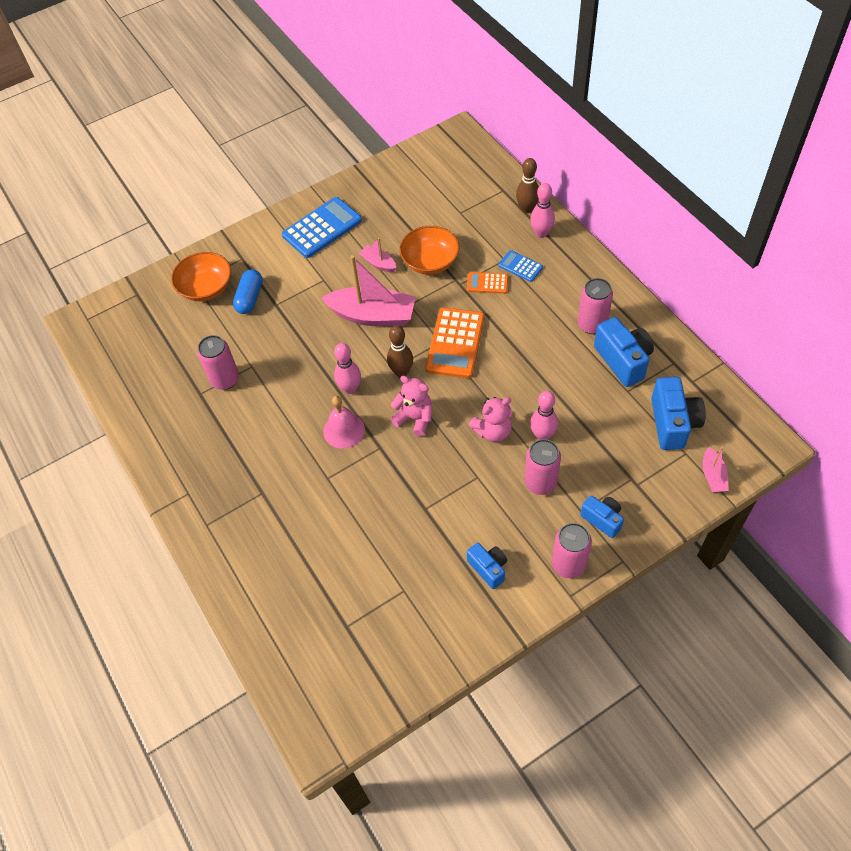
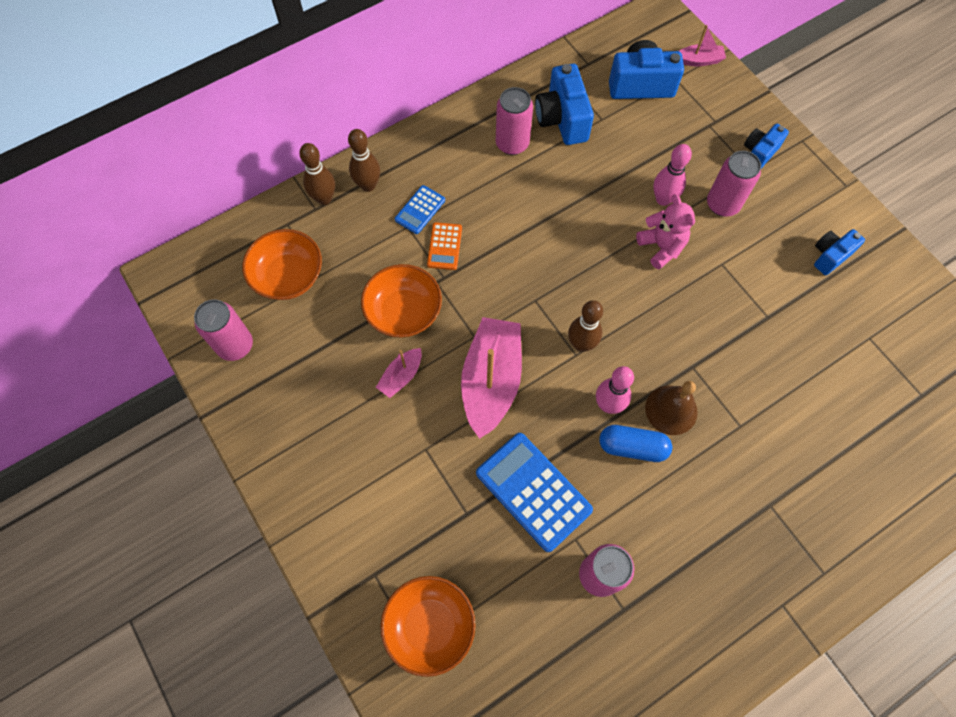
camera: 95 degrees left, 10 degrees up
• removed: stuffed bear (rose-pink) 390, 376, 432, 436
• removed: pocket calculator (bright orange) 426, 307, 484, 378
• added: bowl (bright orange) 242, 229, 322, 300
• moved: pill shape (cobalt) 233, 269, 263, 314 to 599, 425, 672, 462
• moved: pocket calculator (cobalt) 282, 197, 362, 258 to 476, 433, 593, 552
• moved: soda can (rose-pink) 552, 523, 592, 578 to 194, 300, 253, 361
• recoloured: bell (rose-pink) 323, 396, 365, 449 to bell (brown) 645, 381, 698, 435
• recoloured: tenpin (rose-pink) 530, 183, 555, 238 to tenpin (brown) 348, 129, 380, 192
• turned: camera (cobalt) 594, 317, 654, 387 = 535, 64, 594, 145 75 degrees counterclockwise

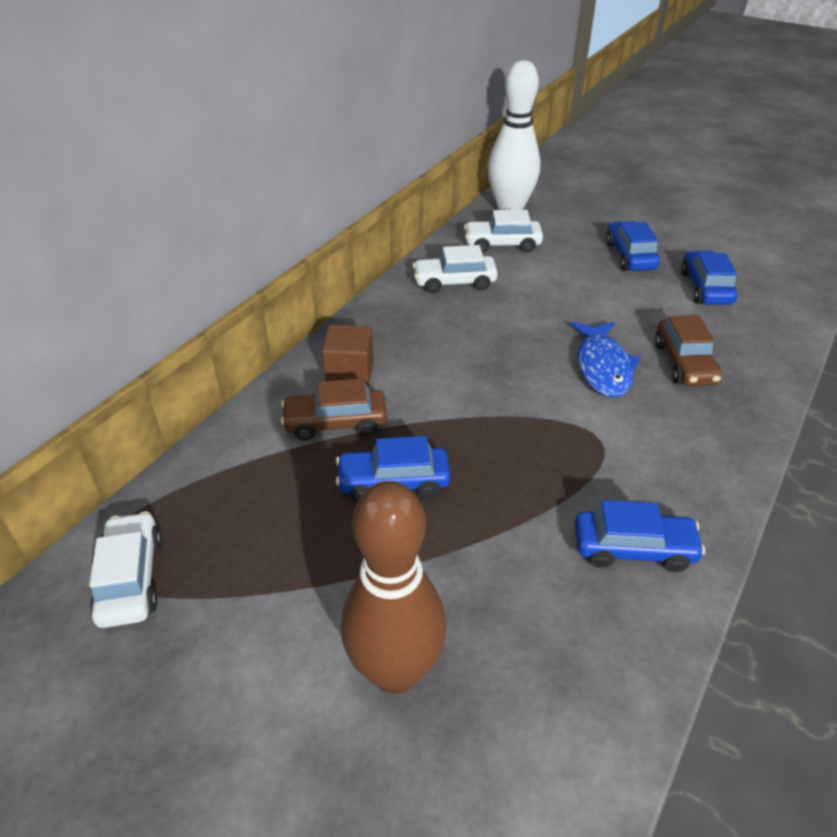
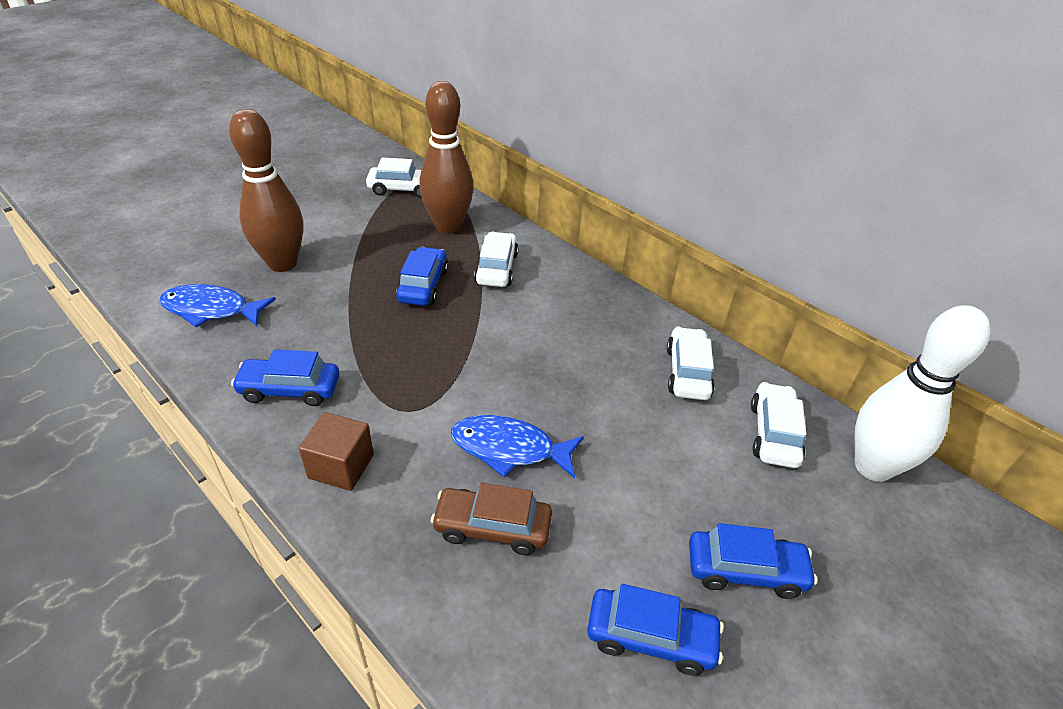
camera: 100 degrees right, 0 degrees up
• added: fish figure (cobalt) 159, 284, 276, 327
• added: tenpin (brown) 419, 81, 474, 234
• moved: solid cube (brown) 322, 325, 374, 386 to 299, 412, 374, 491
• recoloured: toy car (brown) 281, 378, 387, 440 to toy car (snow-white) 474, 232, 518, 287
• turned: toy car (cobalt) 575, 500, 705, 572 = 231, 349, 339, 406 75 degrees clockwise

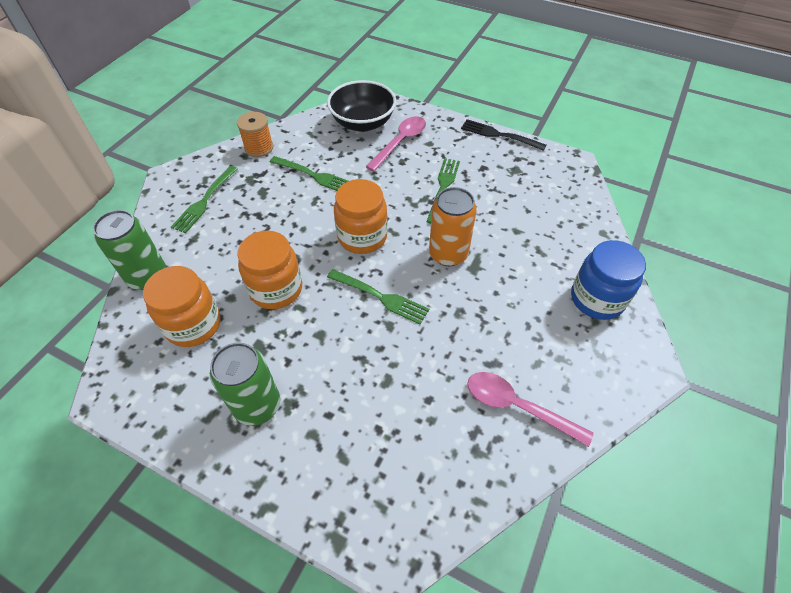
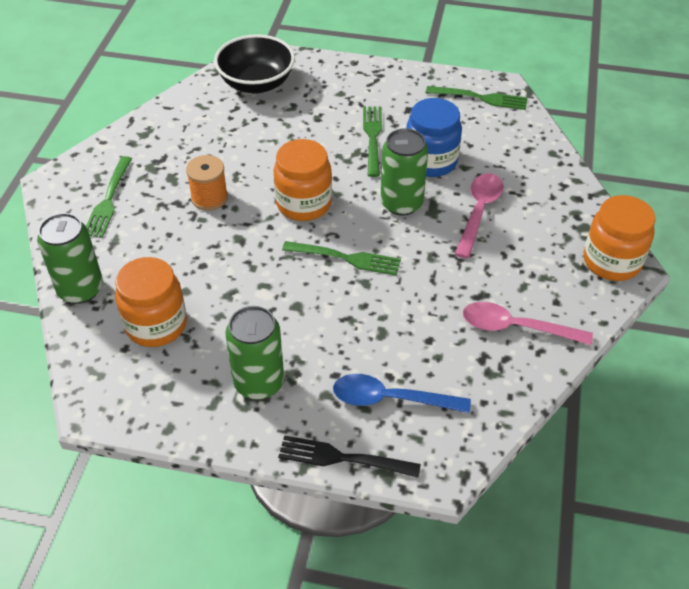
camera: 15 degrees left, 5 degrees down
• added: tablespoon (cobalt) 333, 374, 471, 413
• moved: bobbin (bright orange) 237, 112, 274, 157 to 186, 155, 228, 211
• moved: jar (bright orange) 237, 231, 302, 309 to 584, 195, 655, 281
• moved: fork (green) 270, 156, 348, 191 to 426, 86, 528, 110
• moved: tablespoon (rose-pink) 366, 117, 426, 171 to 455, 173, 503, 258
• moved: fork (ebony) 461, 119, 546, 151 to 278, 435, 421, 478
• moved: jar (cobalt) 571, 240, 646, 320 to 406, 98, 462, 177
• recoloured: soda can (bright orange) 429, 187, 477, 266 to soda can (green) 380, 128, 428, 216

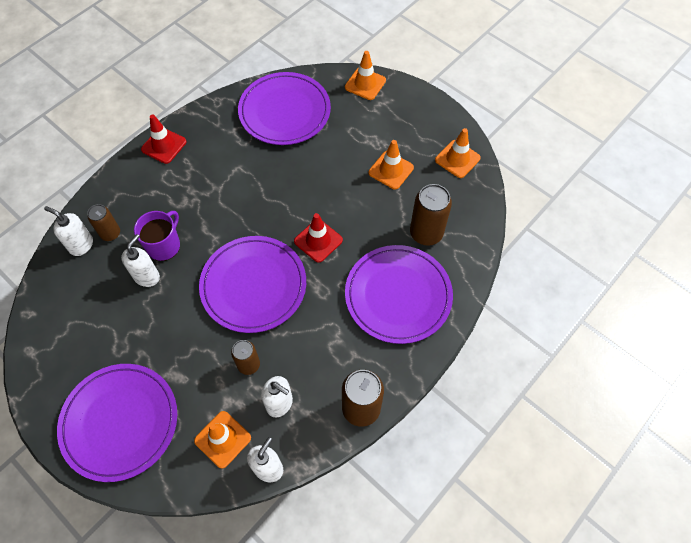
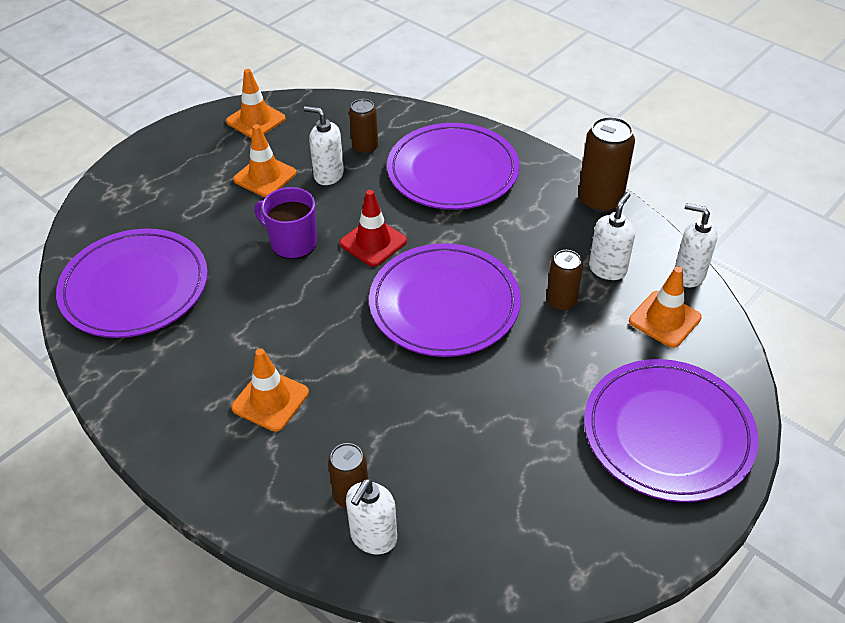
camera: 90 degrees left, 15 degrees down
• removed: safety cone (crimson) 141, 114, 186, 164
• moved: soap pump (snow-white) 121, 234, 160, 287 to 304, 106, 344, 185
• moved: tea mug (purple) 134, 211, 180, 261 to 255, 187, 317, 259
• moved: safety cone (bright orange) 345, 51, 386, 100 to 231, 348, 309, 432
• resized: soda can (brown) 410, 184, 452, 246 = 349, 99, 378, 155 x0.62

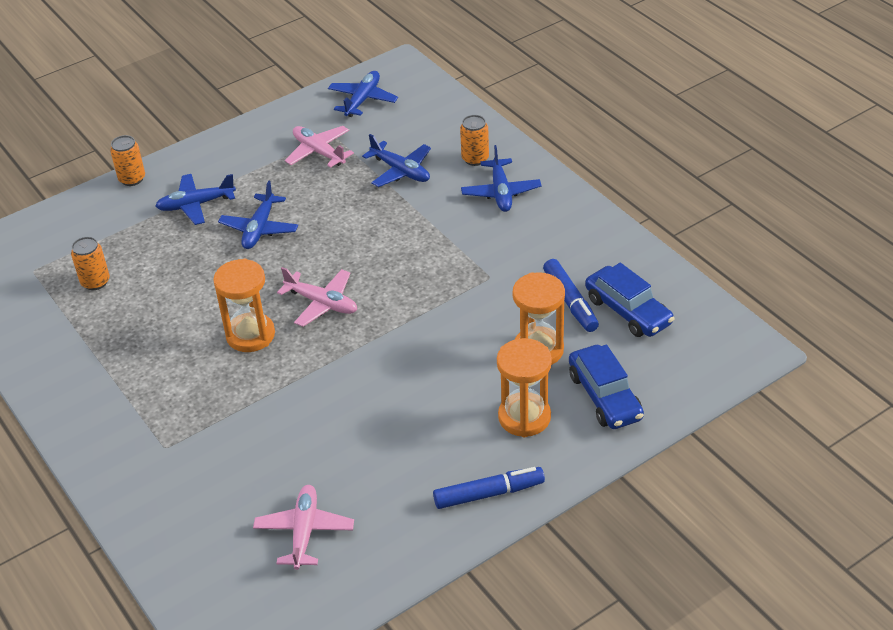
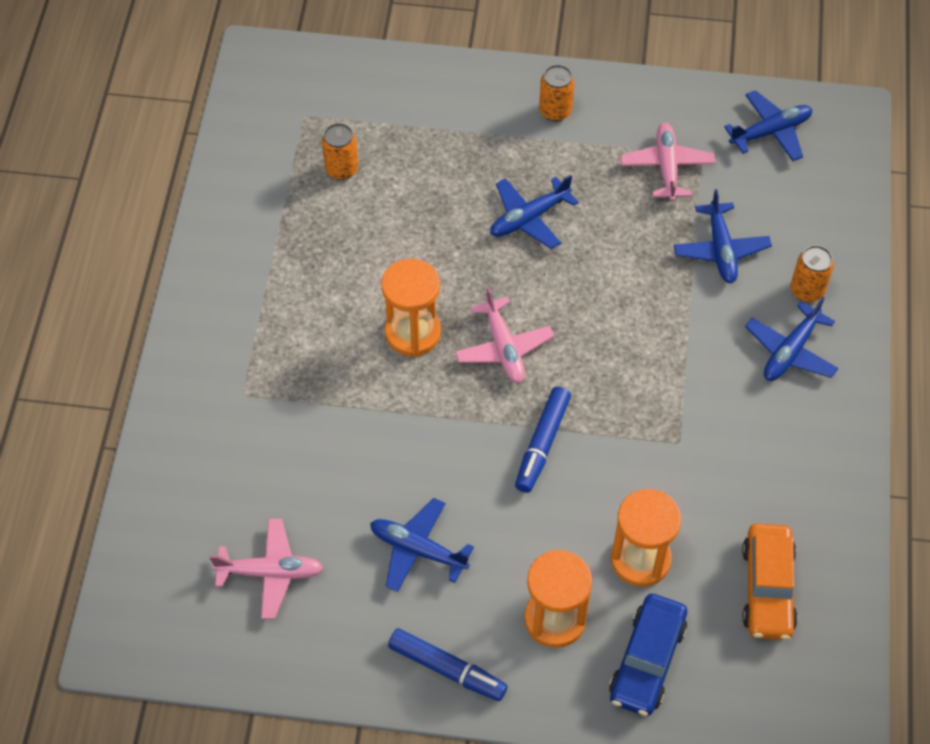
camera: 40 degrees right, 15 degrees up
• moved: soda can (bright orange) 110, 135, 145, 186 to 539, 65, 574, 122
• moved: aeroplane (cobalt) 155, 174, 236, 225 to 370, 498, 474, 592
• moved: marker (cobalt) 543, 259, 599, 332 to 515, 387, 571, 493
• recoloured: toy car (cobalt) 585, 263, 675, 337 to toy car (bright orange) 742, 523, 798, 640
• turned: aeroplane (rose-pink) 253, 485, 354, 570 = 209, 519, 323, 619 45 degrees clockwise

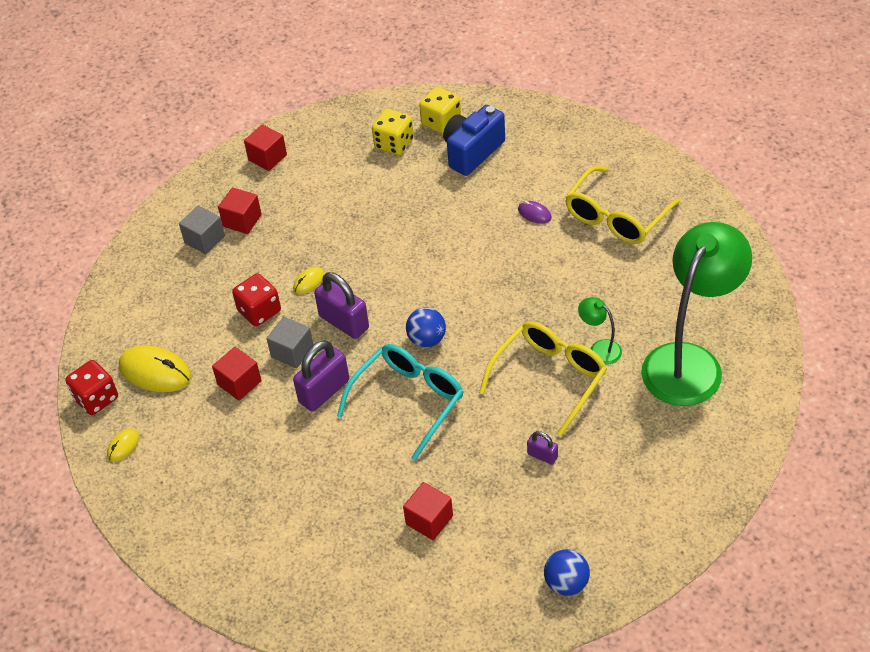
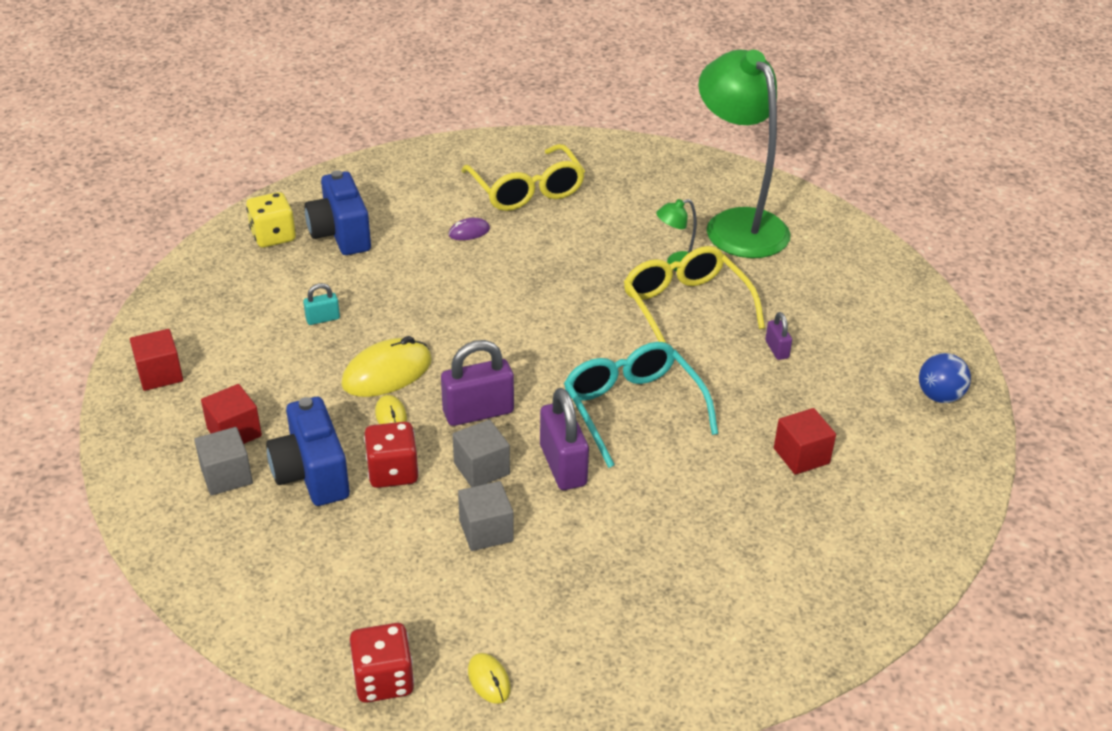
camera: 65 degrees left, 10 degrees down
• removed: dice (bright yellow) 372, 109, 414, 155
• removed: play ball (cobalt) 406, 308, 446, 347
• added: camera (cobalt) 266, 397, 350, 506
• added: padlock (aqua) 303, 283, 340, 325
• moved: mouse (bright yellow) 119, 345, 191, 392 to 341, 336, 432, 397
• recoloured: solid cube (crimson) 212, 347, 262, 400 to solid cube (gray) 458, 481, 514, 551
• turned: padlock (purple) 527, 431, 558, 465 = 765, 312, 792, 360 75 degrees counterclockwise

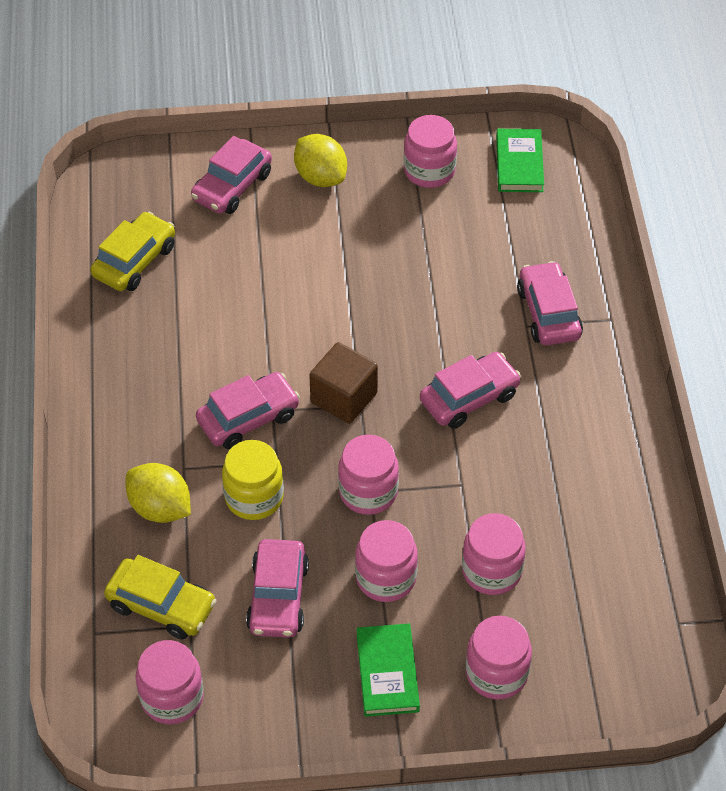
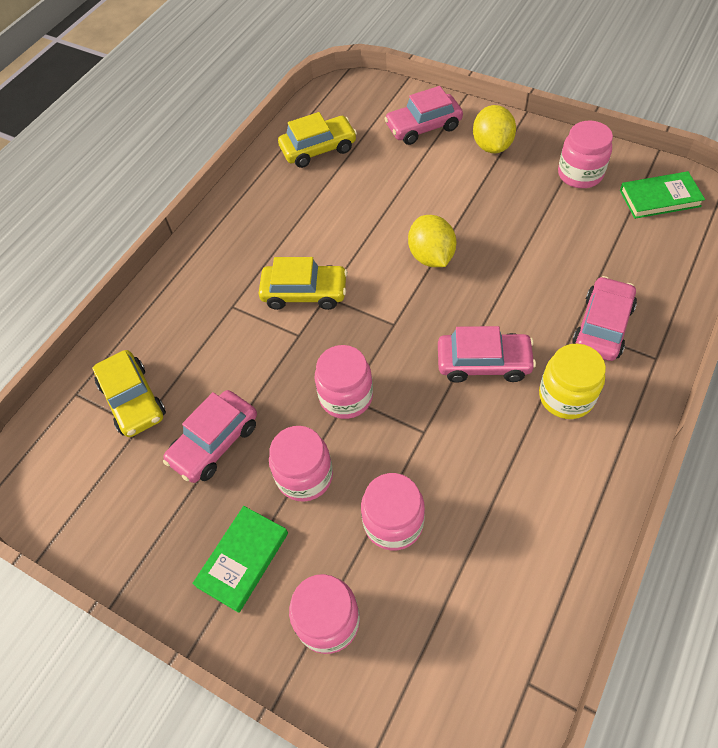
camera: 40 degrees right, 5 degrees up
• removed: jar (rose-pink) 136, 640, 204, 724
• removed: solid cube (brown) 309, 342, 378, 424
• moved: toy lemon (bright yellow) 126, 463, 191, 523 to 408, 215, 456, 267
• moved: jar (bright yellow) 222, 440, 284, 520 to 539, 344, 606, 419
• recoloured: toy car (rose-pink) 196, 372, 300, 449 to toy car (bright yellow) 259, 257, 348, 310
• turned: book (green) 496, 129, 544, 192 = 620, 171, 705, 219 45 degrees clockwise

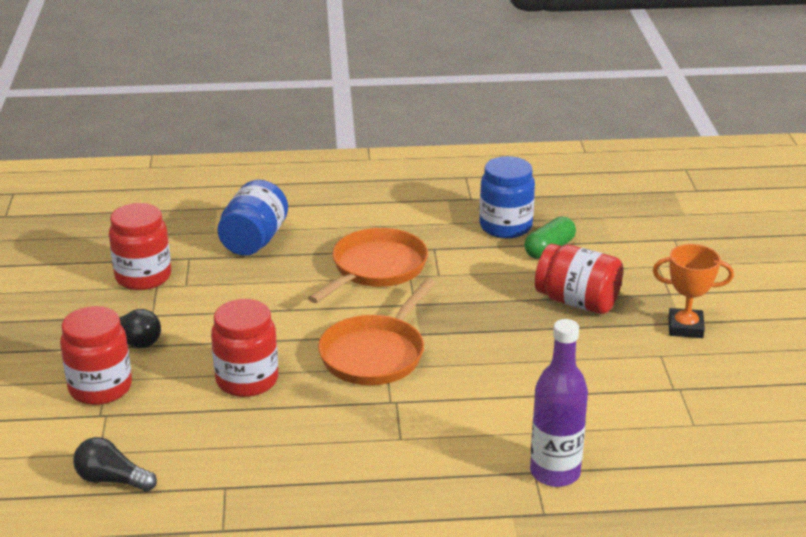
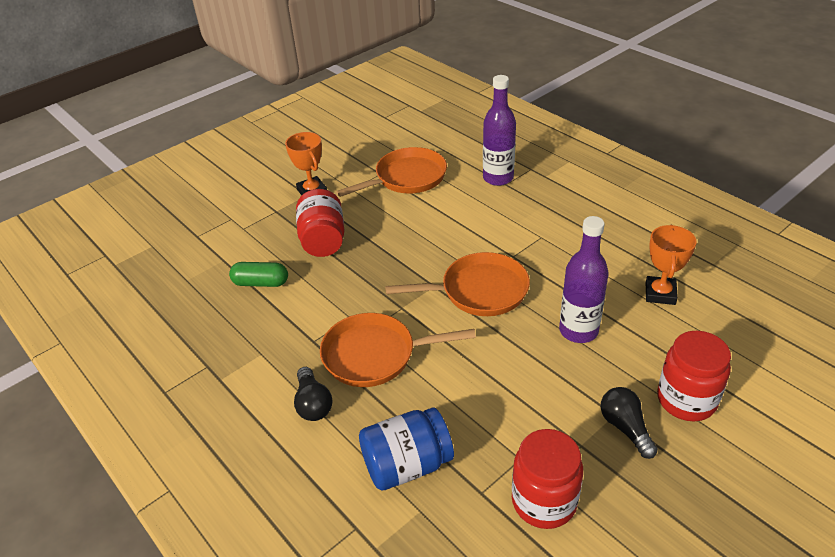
camera: 125 degrees left, 10 degrees up
• removed: jar (cobalt) 479, 156, 535, 239
• added: skillet (bright orange) 336, 147, 447, 197
• added: prize cup (bright orange) 646, 225, 697, 305
• moved: bulb (ebony) 73, 437, 157, 491 to 294, 367, 333, 421
• replaced: jar (crimson) 211, 299, 278, 397 to flask (purple) 559, 216, 609, 343

